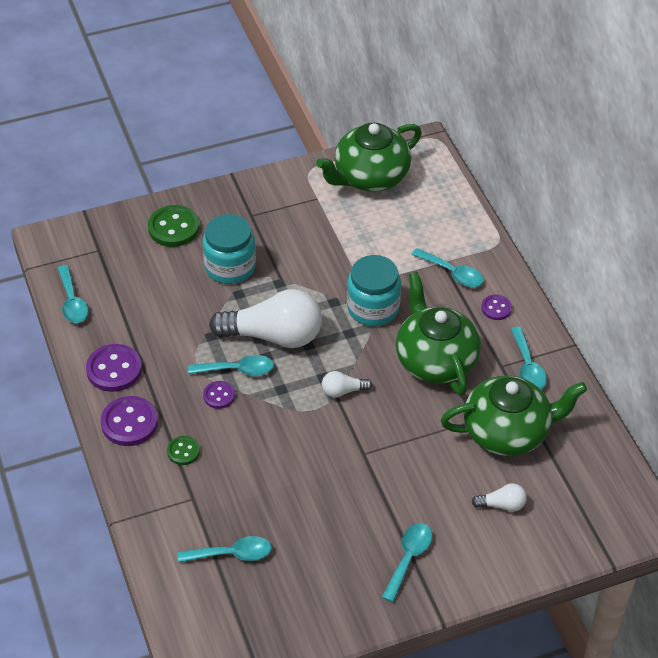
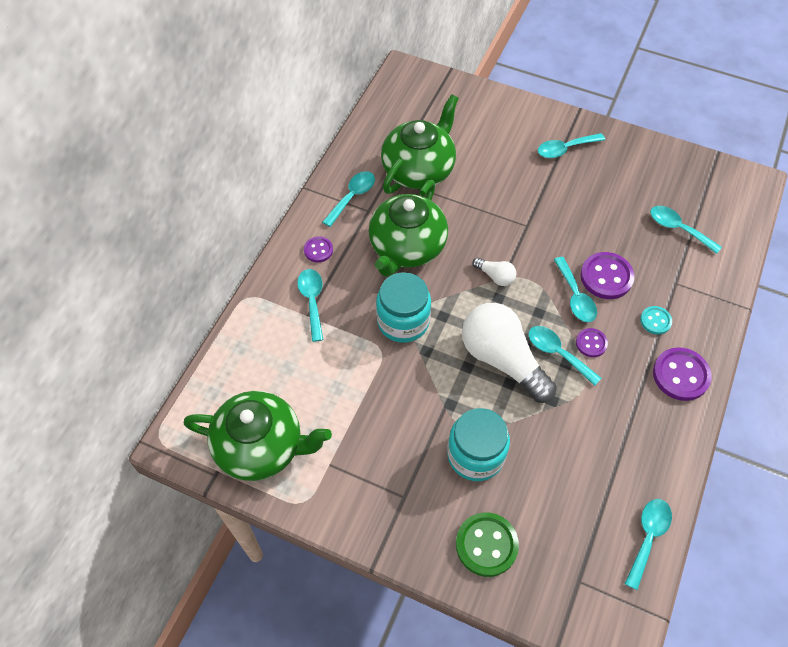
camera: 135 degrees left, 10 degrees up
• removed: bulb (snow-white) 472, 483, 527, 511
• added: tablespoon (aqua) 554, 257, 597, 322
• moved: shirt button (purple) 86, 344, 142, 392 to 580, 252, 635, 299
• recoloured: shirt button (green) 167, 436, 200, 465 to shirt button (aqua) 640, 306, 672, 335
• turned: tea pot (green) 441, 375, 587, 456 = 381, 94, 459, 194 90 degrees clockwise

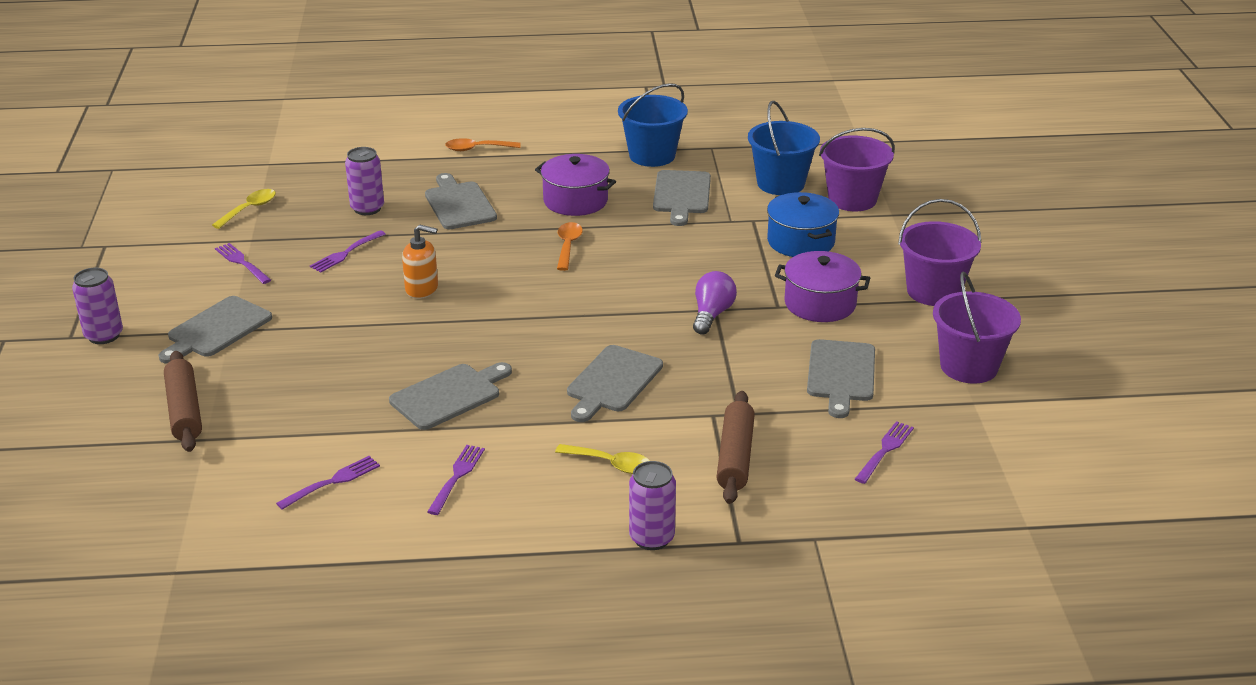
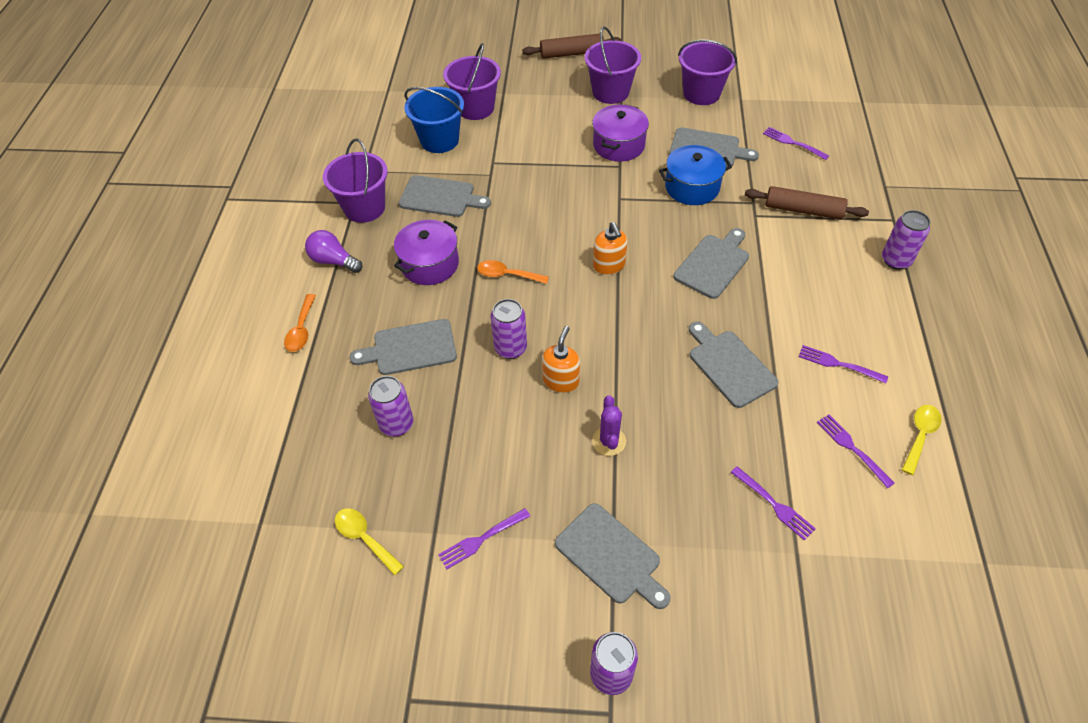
camera: 80 degrees left, 20 degrees up
• added: soda can (purple) 490, 299, 527, 359
• added: cactus (purple) 592, 395, 626, 456
• added: soap pump (bright orange) 593, 222, 627, 275
• moved: dough roller (brown) 164, 351, 202, 452 to 522, 34, 621, 59
• moved: fork (purple) 310, 230, 386, 272 to 730, 466, 816, 541
• moved: tablespoon (bright yellow) 555, 444, 650, 474 to 902, 405, 942, 475
• moved: bulb (purple) 693, 271, 737, 335 to 305, 230, 363, 273
• moved: pot (cobalt) 767, 192, 839, 257 to 659, 145, 732, 205
• recoloured: bucket (cobalt) 618, 83, 688, 167 to bucket (purple) 323, 138, 388, 223
• turned: bread board (gray) 567, 345, 663, 422 = 674, 228, 749, 299 90 degrees counterclockwise

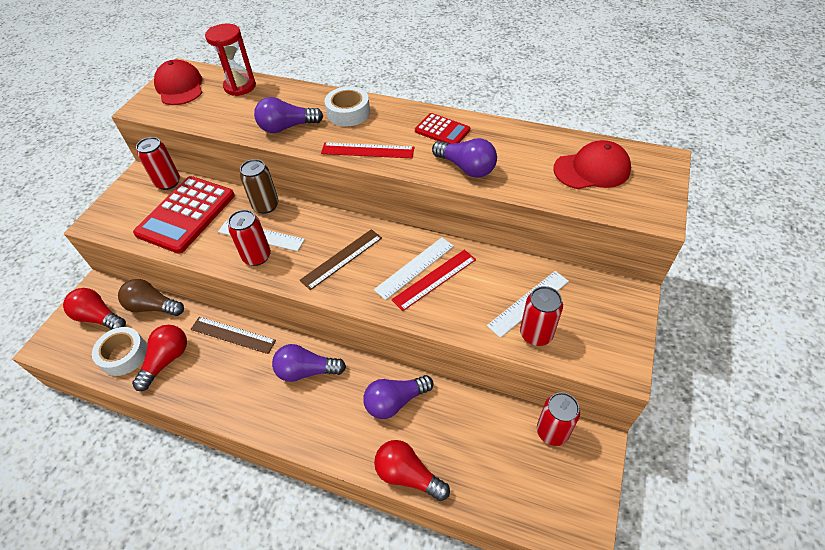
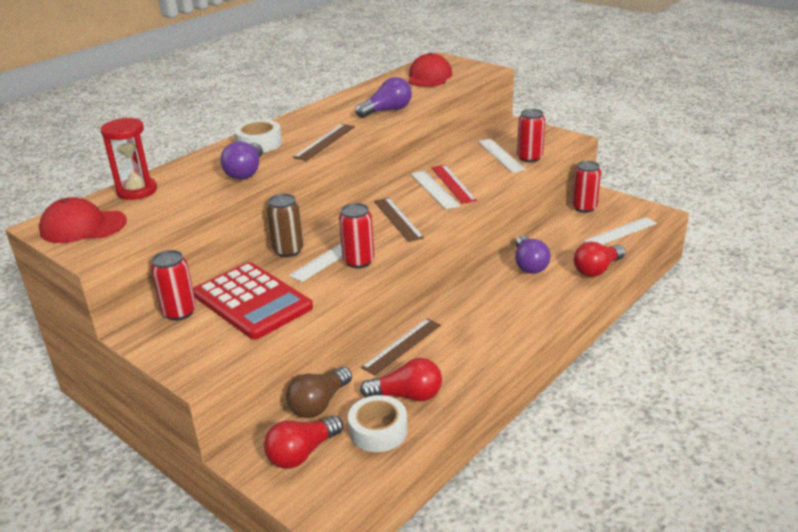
camera: 70 degrees left, 20 degrees down
• removed: bulb (purple) 272, 344, 346, 382
• removed: pocket calculator (crimson) 415, 113, 470, 143
• added: straightedge (snow-white) 584, 217, 657, 245
• recoloured: straightedge (crimson) 321, 142, 414, 158 to straightedge (brown) 293, 124, 355, 161
• turned: bulb (crimson) 132, 325, 187, 391 = 360, 358, 442, 401 135 degrees clockwise

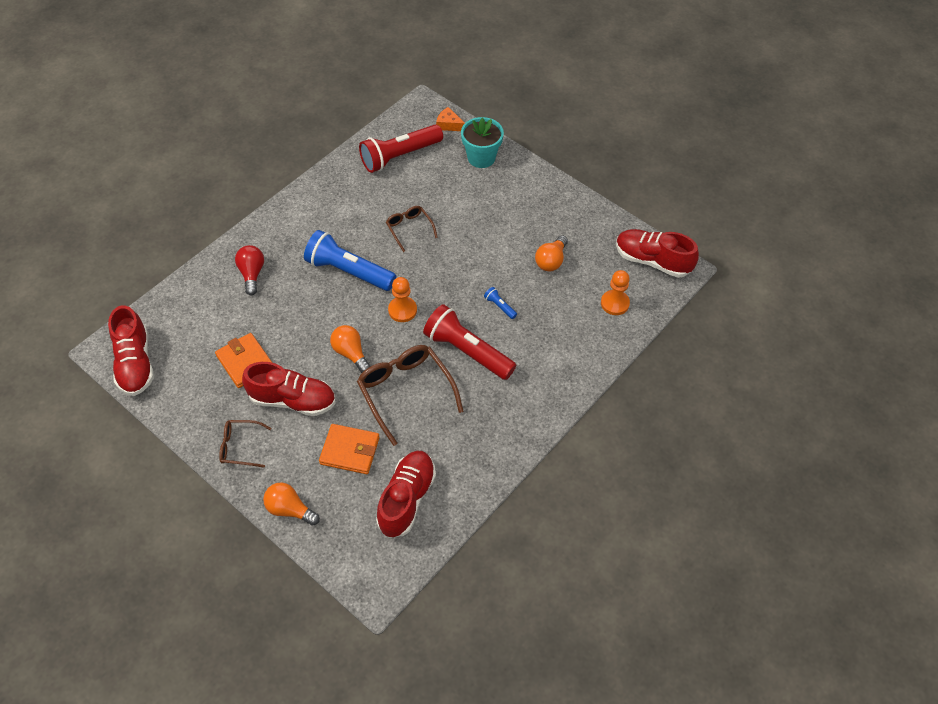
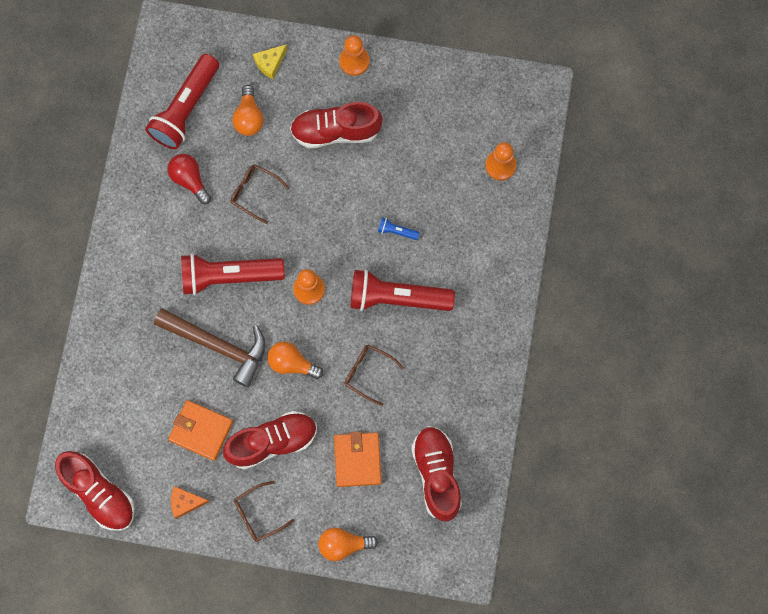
camera: 30 degrees left, 20 degrees up
• added: carpenter's hammer (brown) 154, 308, 266, 387
• added: chess pawn (bright orange) 339, 35, 370, 76
• moved: bulb (crimson) 235, 245, 264, 295 to 167, 154, 211, 204
• moved: cheese wedge (bright orange) 436, 107, 465, 131 to 171, 486, 210, 519
• moved: bulb (bright orange) 535, 235, 568, 271 to 232, 85, 264, 136
• moved: shoe (crimson) 616, 229, 699, 278 to 290, 102, 383, 148
• replaced: flower pot (aqua) 461, 117, 504, 168 to cheese wedge (bright yellow) 253, 45, 287, 79
• recoloured: pocket torch (cobalt) 304, 230, 396, 291 to pocket torch (crimson) 181, 253, 285, 295
• turned: billfold (bright orange) 319, 424, 380, 474 = 334, 431, 382, 487 75 degrees counterclockwise
• resized: glasses (brown) 357, 345, 464, 446 = 344, 344, 404, 406 x0.55

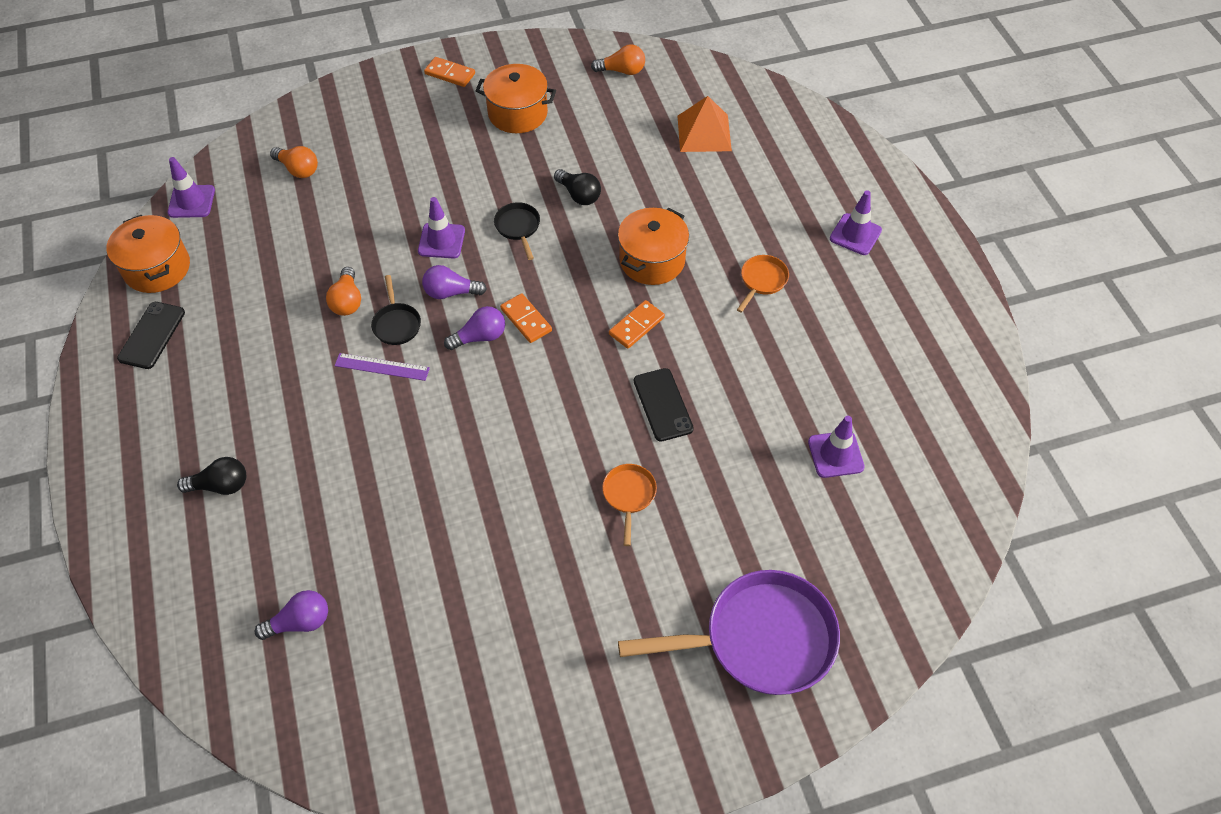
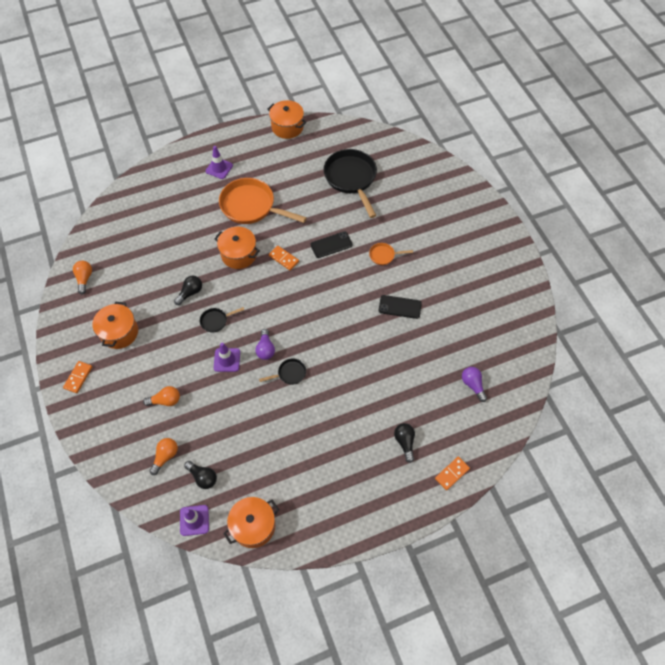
camera: 95 degrees left, 5 degrees up
• removed: straightedge (purple) 335, 353, 430, 381
• removed: bulb (purple) 444, 306, 505, 350
• removed: skillet (purple) 618, 570, 840, 695
• removed: solid pyramid (bright orange) 678, 96, 732, 152
• added: bulb (ebony) 184, 461, 217, 489
• added: pot (bright orange) 267, 100, 306, 139
• moved: mobile phone (ebony) 117, 302, 185, 369 to 379, 295, 422, 319
• moved: bulb (bright orange) 326, 267, 361, 316 to 143, 386, 180, 406
• moved: domino (bright orange) 500, 293, 552, 343 to 435, 457, 470, 490
• replaced: safety cone (purple) 808, 416, 865, 478 to skillet (ebony) 323, 149, 377, 218
• resized: skillet (bright orange) 737, 255, 789, 313 = 219, 178, 307, 224 x2.21

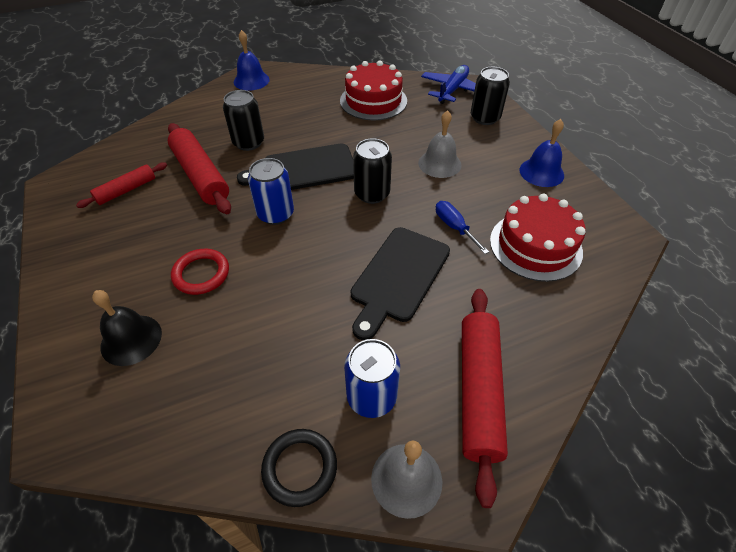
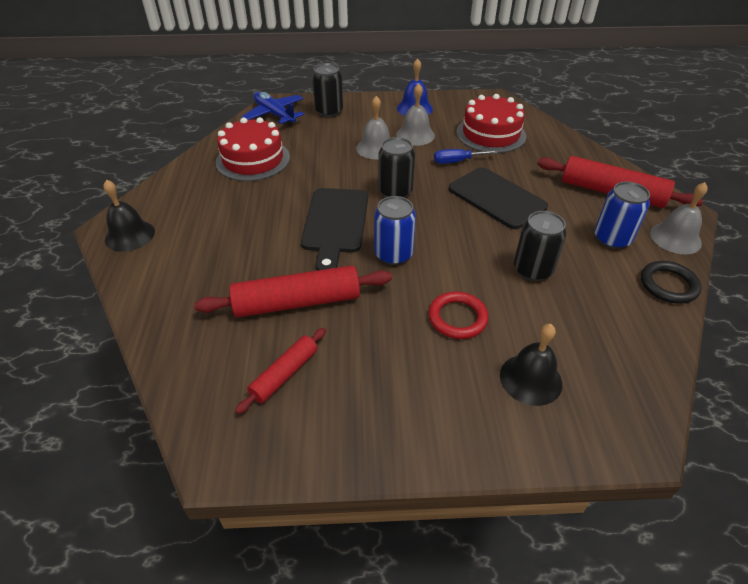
camera: 70 degrees left, 5 degrees down
• added: bell (gray) 396, 84, 435, 146
• moved: soda can (ebony) 223, 90, 264, 151 to 514, 211, 567, 281
• recoloured: bell (cobalt) 234, 30, 270, 91 to bell (ebony) 103, 180, 155, 252
• turned: dough roller (crimson) 76, 162, 167, 208 = 235, 328, 326, 414 60 degrees clockwise

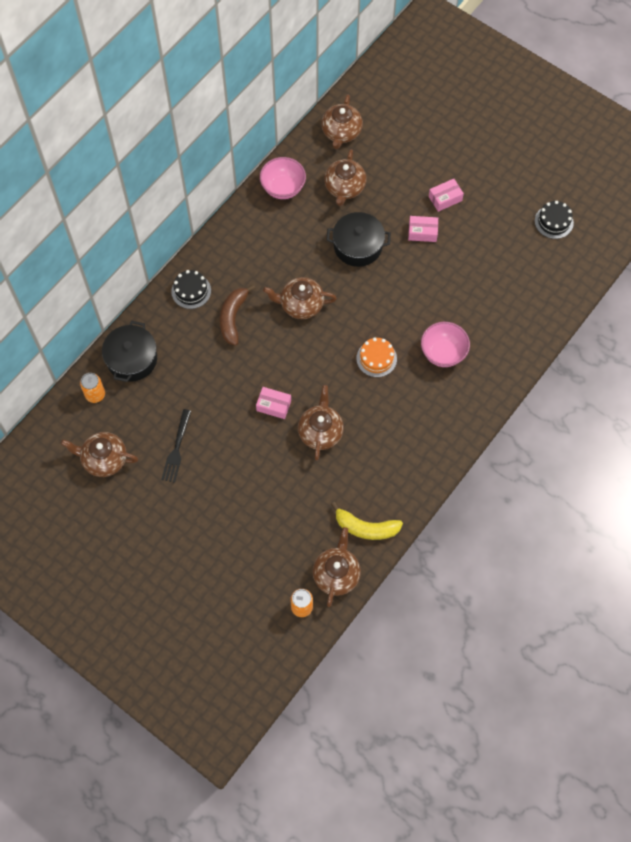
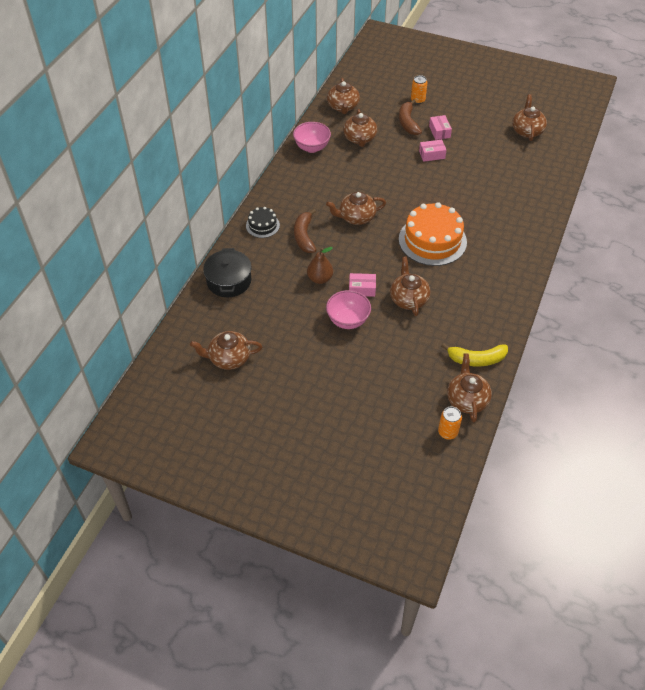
camera: 15 degrees left, 15 degrees down
• removed: fork (ebony) 161, 409, 191, 483
• removed: pot (ebony) 326, 212, 391, 267
• added: toy pear (brown) 307, 247, 333, 284
• added: banana fruit (brown) 399, 99, 422, 135
• moved: soda can (bright orange) 80, 373, 105, 403 to 411, 75, 427, 104
• moved: bowl (rose-pink) 421, 322, 470, 367 to 326, 290, 371, 329
• replaced: cake (ebony) 535, 201, 574, 239 to tea pot (brown) 512, 94, 547, 141
• turned: box (rose-pink) 429, 179, 464, 212 = 429, 115, 452, 140 60 degrees counterclockwise
• resized: cake (bright orange) 356, 338, 397, 377 = 399, 202, 467, 266 x1.98

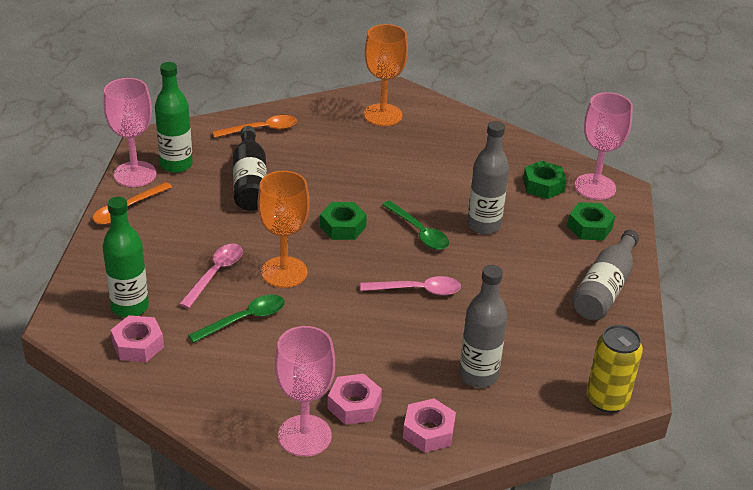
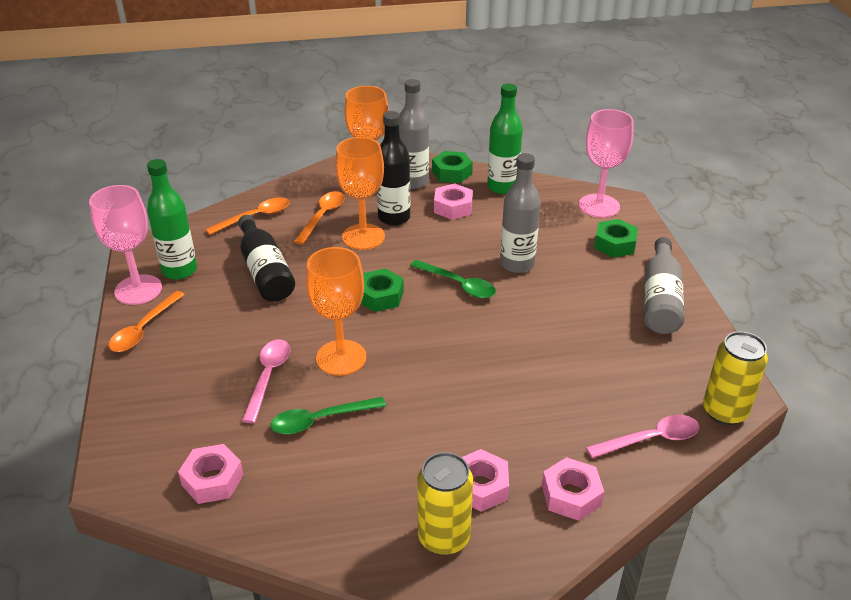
camera: 15 degrees left, 0 degrees up
• added: tablespoon (bright orange) 294, 191, 345, 245
• added: goblet (bright orange) 335, 137, 385, 250
• added: flask (ebony) 377, 111, 410, 226
• added: hex nut (rose-pink) 434, 183, 473, 220
• moved: flask (green) 103, 197, 149, 318 to 487, 83, 523, 194
• moved: tablespoon (rose-pink) 360, 276, 461, 295 to 586, 415, 699, 458
• moved: flask (gray) 459, 265, 507, 388 to 399, 79, 429, 189
• moved: hex nut (green) 523, 161, 566, 199 to 432, 151, 473, 183
• replaced: goblet (rose-pink) 275, 326, 335, 457 to soda can (bright yellow) 417, 452, 473, 555
• turned: tablespoon (green) 188, 294, 285, 343 = 271, 397, 386, 434 150 degrees counterclockwise

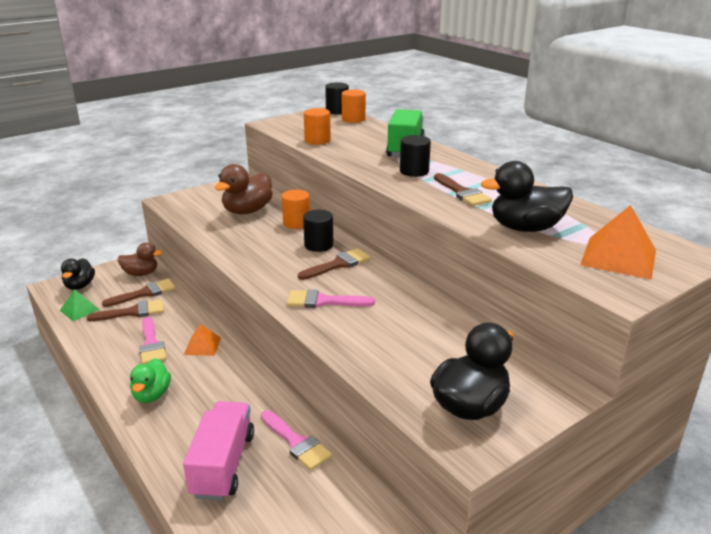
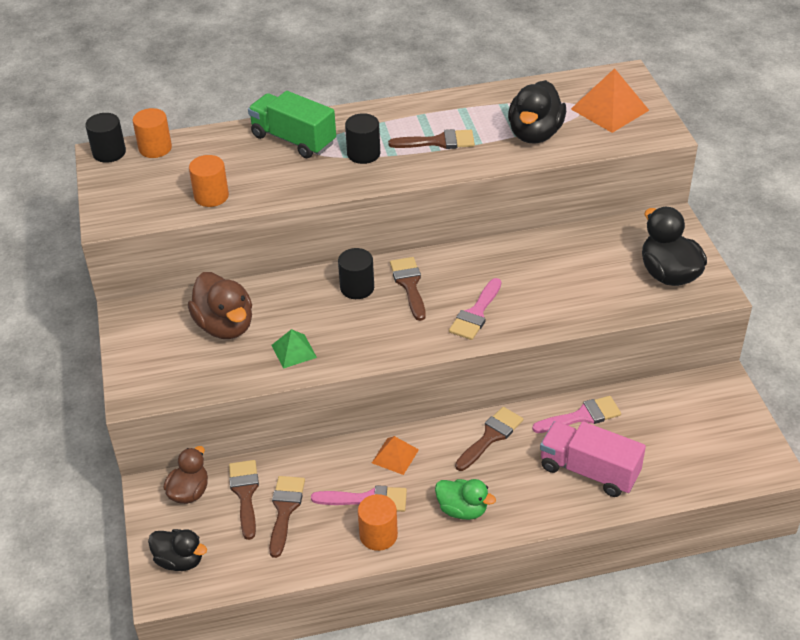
camera: 65 degrees left, 15 degrees up
• added: paintbrush (brown) 455, 407, 523, 471
• moved: solid pyramid (green) 60, 289, 100, 321 to 271, 329, 317, 369
• moved: cylinder (bright orange) 282, 190, 310, 229 to 358, 494, 398, 551

